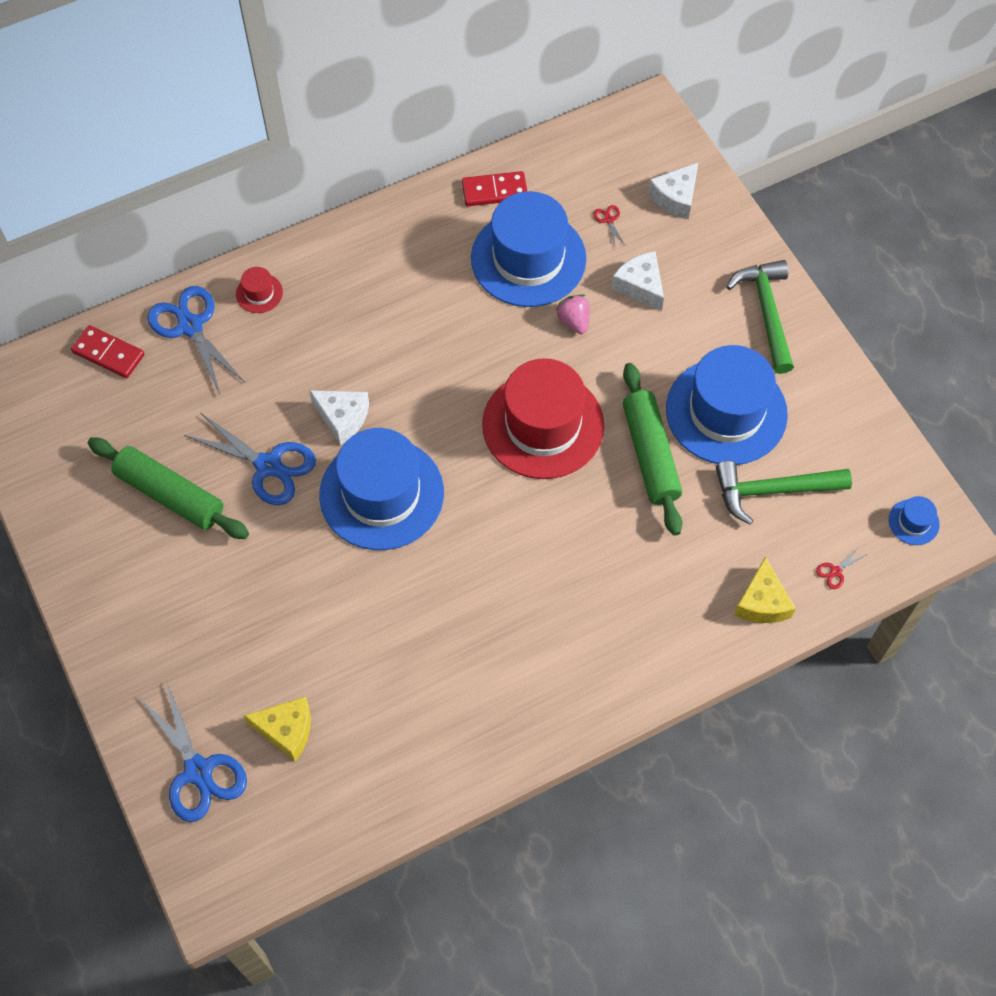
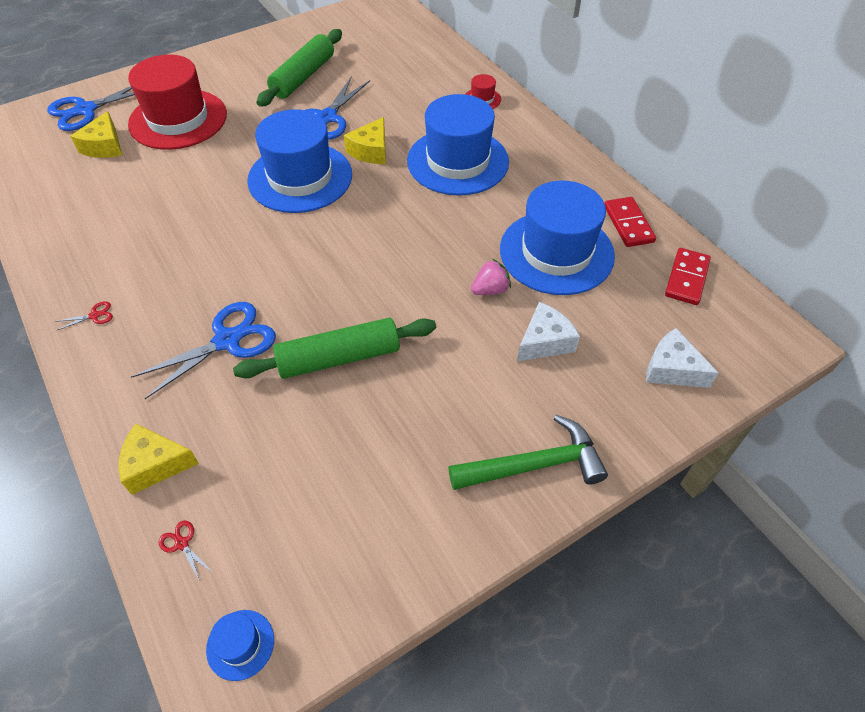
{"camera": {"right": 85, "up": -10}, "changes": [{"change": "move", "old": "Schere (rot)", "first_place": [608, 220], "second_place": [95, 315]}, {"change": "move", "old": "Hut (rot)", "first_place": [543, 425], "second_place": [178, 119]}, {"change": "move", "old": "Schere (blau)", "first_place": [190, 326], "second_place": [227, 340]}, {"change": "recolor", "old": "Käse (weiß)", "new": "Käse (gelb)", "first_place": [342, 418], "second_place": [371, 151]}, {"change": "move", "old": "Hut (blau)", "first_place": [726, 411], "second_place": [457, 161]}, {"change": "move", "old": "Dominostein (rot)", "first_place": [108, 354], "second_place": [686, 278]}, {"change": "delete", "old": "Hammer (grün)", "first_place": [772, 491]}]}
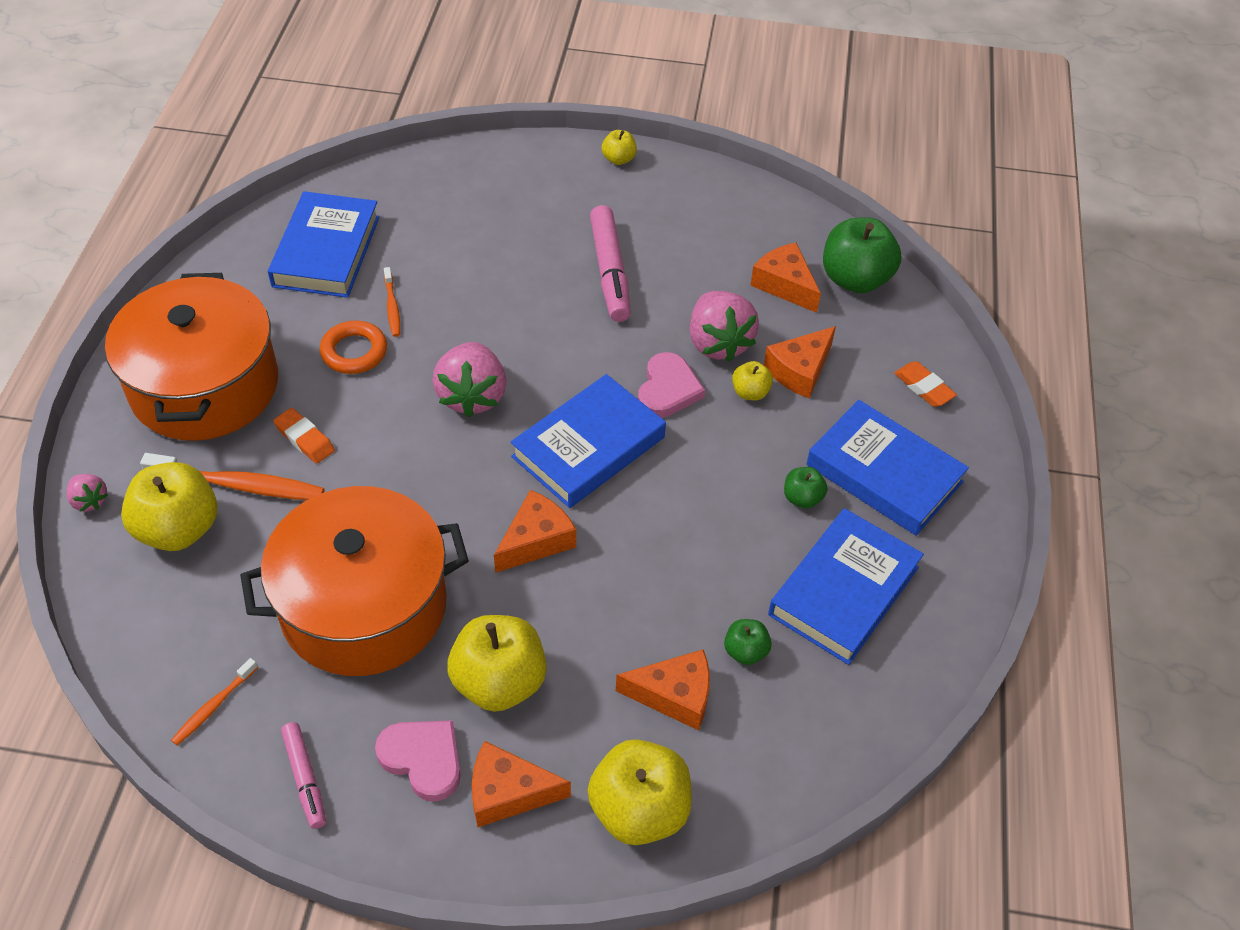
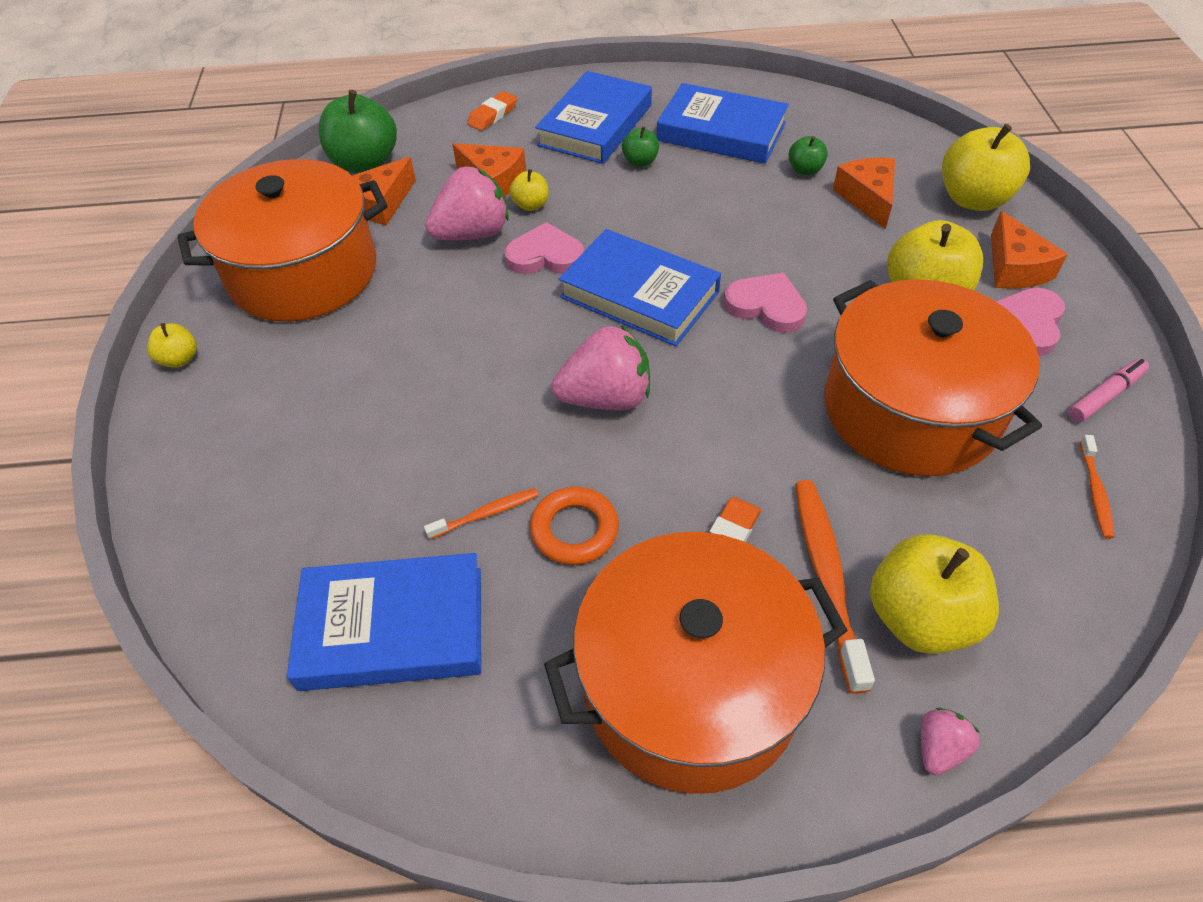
{"camera": {"right": -100, "up": 0}, "changes": [{"change": "insert", "new": "Kochtopf (orange)", "second_place": [303, 272]}, {"change": "replace", "old": "Käse (orange)", "new": "Herz (rosa)", "first_place": [536, 540], "second_place": [766, 306]}, {"change": "rotate", "old": "Zahnbürste (orange)", "first_place": [213, 706], "second_place": [1095, 492], "degrees": 75}, {"change": "delete", "old": "Filzstift (rosa)", "first_place": [610, 272]}]}
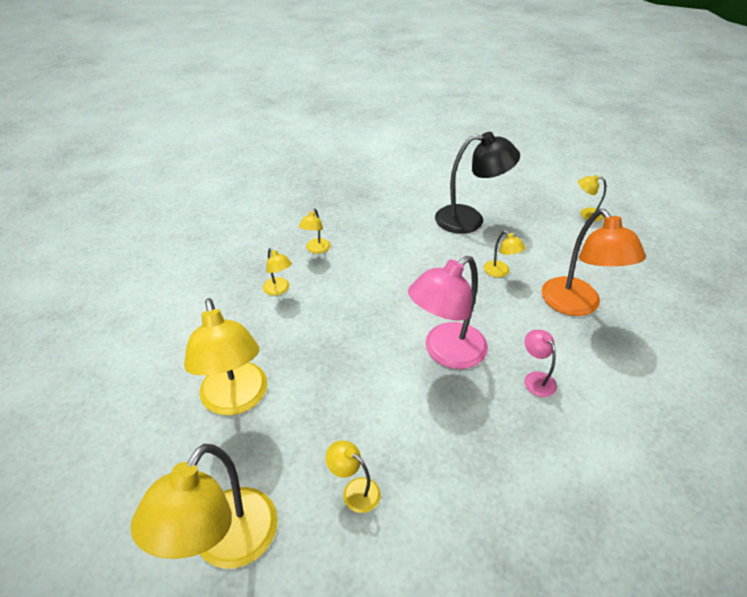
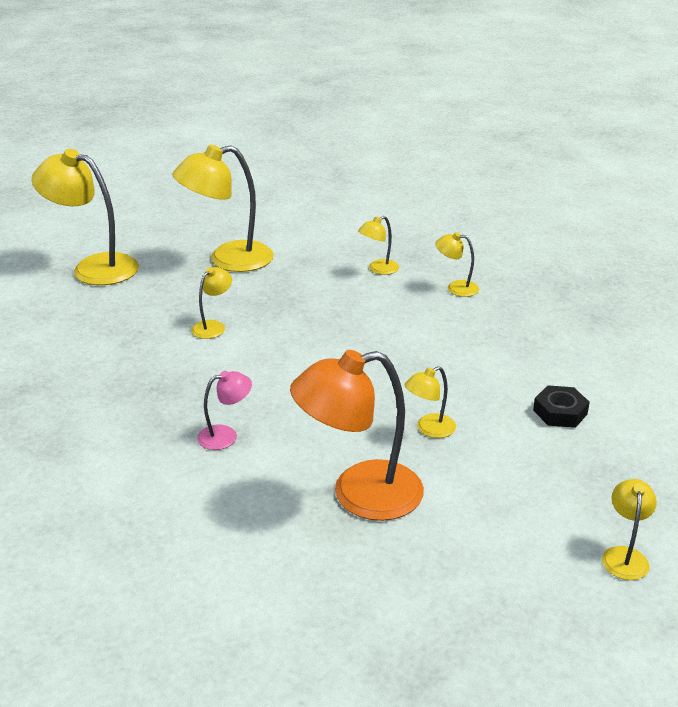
{"camera": {"right": 90, "up": -10}, "changes": [{"change": "move", "old": "Lampe (gelb)", "first_place": [354, 490], "second_place": [213, 326]}, {"change": "replace", "old": "Lampe (schwarz)", "new": "Sechskantmutter (schwarz)", "first_place": [470, 220], "second_place": [560, 412]}, {"change": "delete", "old": "Lampe (rosa)", "first_place": [446, 352]}]}
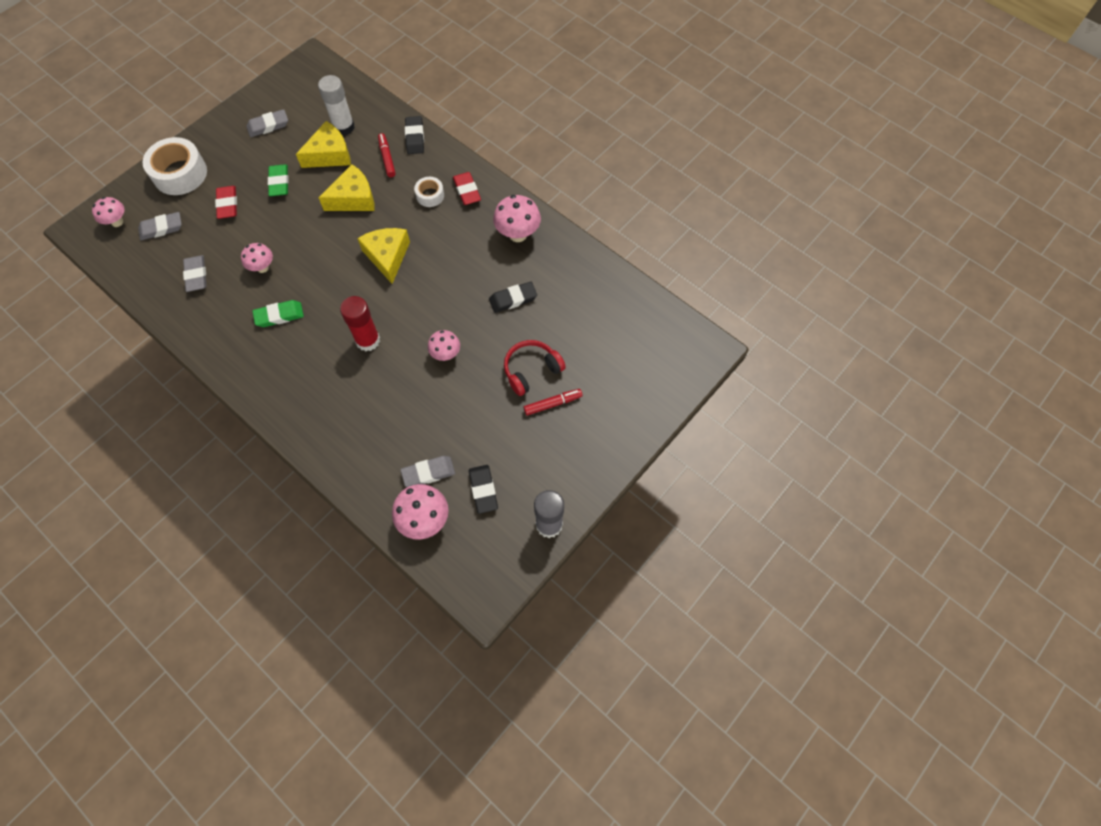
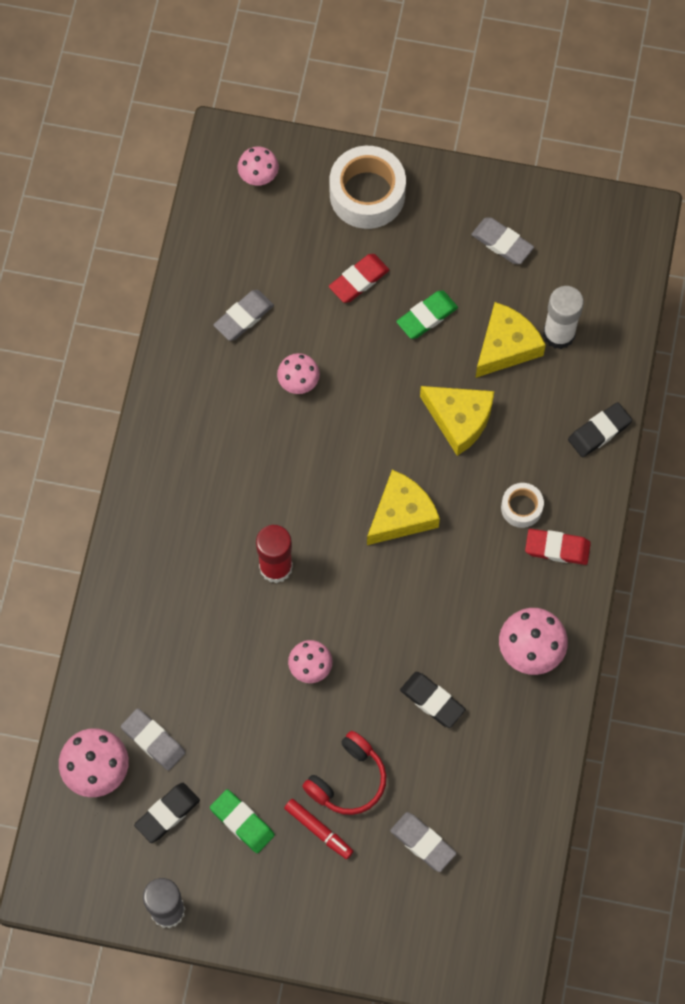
{"camera": {"right": 60, "up": 5}, "changes": [{"change": "move", "old": "Radiergummi (grün)", "first_place": [279, 315], "second_place": [242, 822]}, {"change": "rotate", "old": "Kopfhörer (rot)", "first_place": [531, 370], "second_place": [348, 780], "degrees": 105}, {"change": "move", "old": "Radiergummi (grau)", "first_place": [161, 228], "second_place": [423, 843]}, {"change": "rotate", "old": "Käse (gelb)", "first_place": [329, 154], "second_place": [506, 346], "degrees": -75}, {"change": "rotate", "old": "Radiergummi (rot)", "first_place": [467, 191], "second_place": [557, 548], "degrees": 60}, {"change": "delete", "old": "Filzstift (rot)", "first_place": [387, 158]}]}
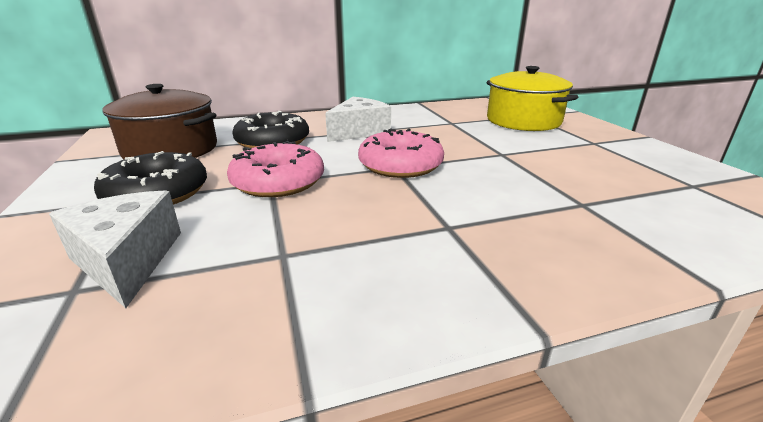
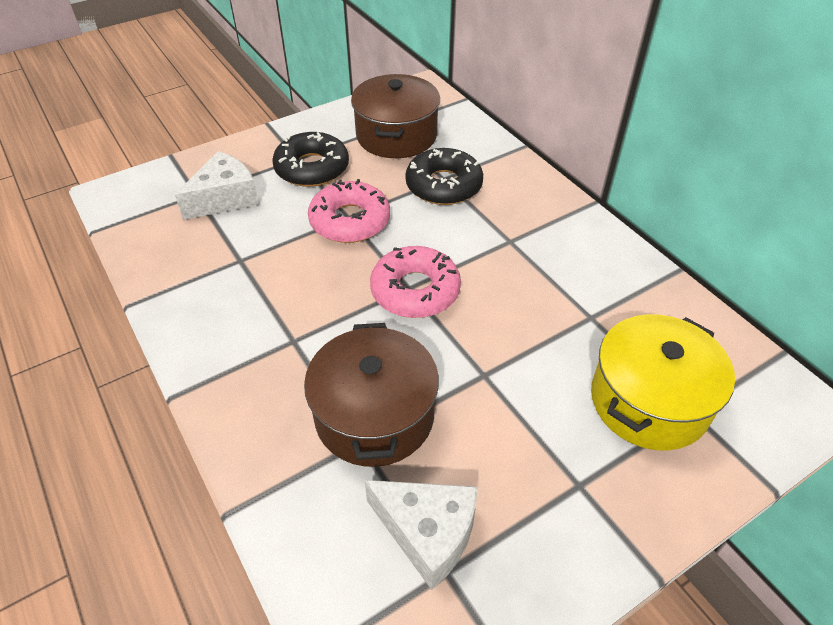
{"camera": {"right": 75, "up": 20}, "changes": [{"change": "insert", "new": "Kochtopf (braun)", "second_place": [374, 415]}, {"change": "move", "old": "Käse (weiß)", "first_place": [359, 132], "second_place": [428, 533]}]}
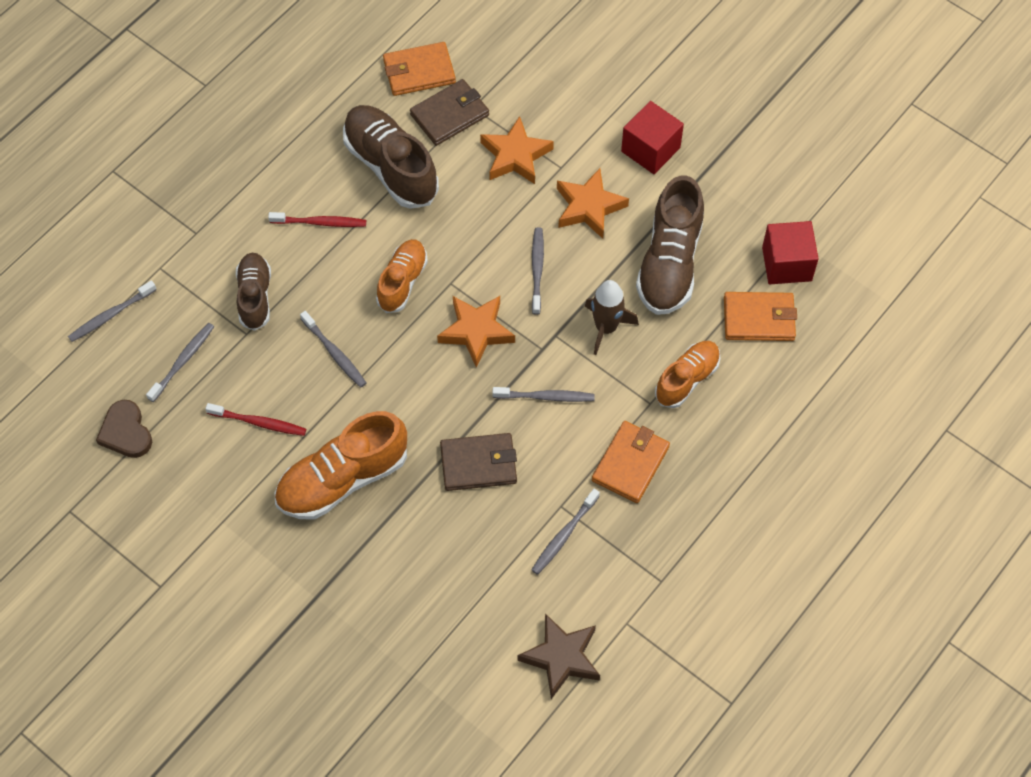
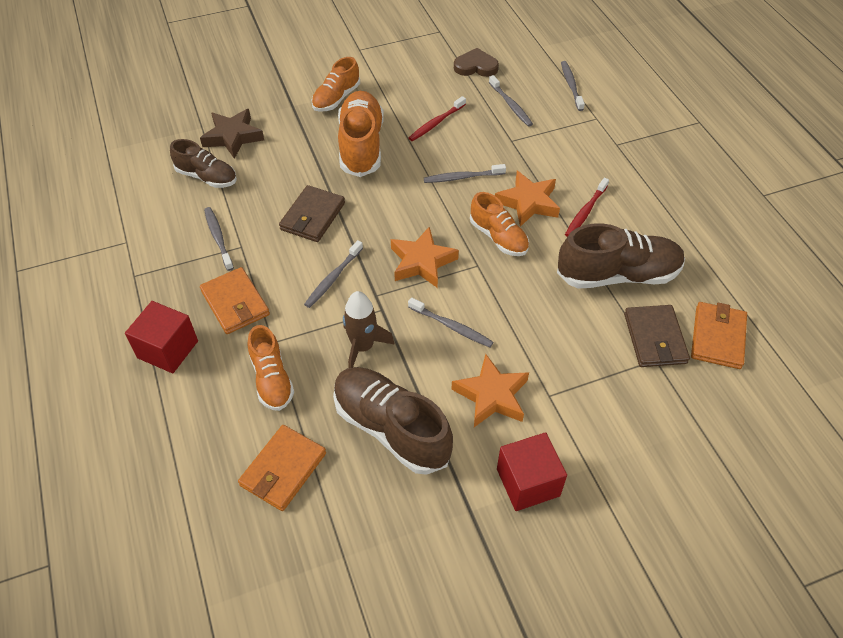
{"camera": {"right": 120, "up": -10}, "changes": [{"change": "move", "old": "Kubus (rot)", "first_place": [786, 264], "second_place": [168, 349]}, {"change": "move", "old": "Schuh (braun)", "first_place": [255, 296], "second_place": [207, 177]}, {"change": "move", "old": "Stern (braun)", "first_place": [561, 657], "second_place": [233, 137]}, {"change": "insert", "new": "Schuh (orange)", "second_place": [336, 98]}, {"change": "move", "old": "Stern (orange)", "first_place": [515, 156], "second_place": [528, 202]}]}
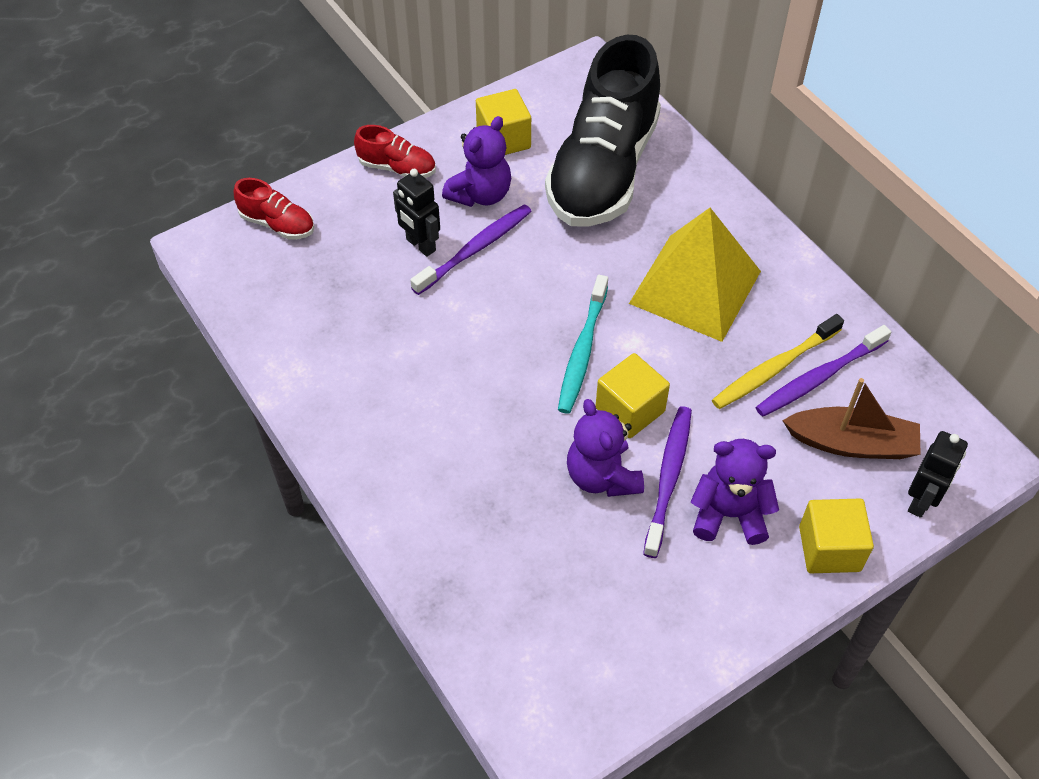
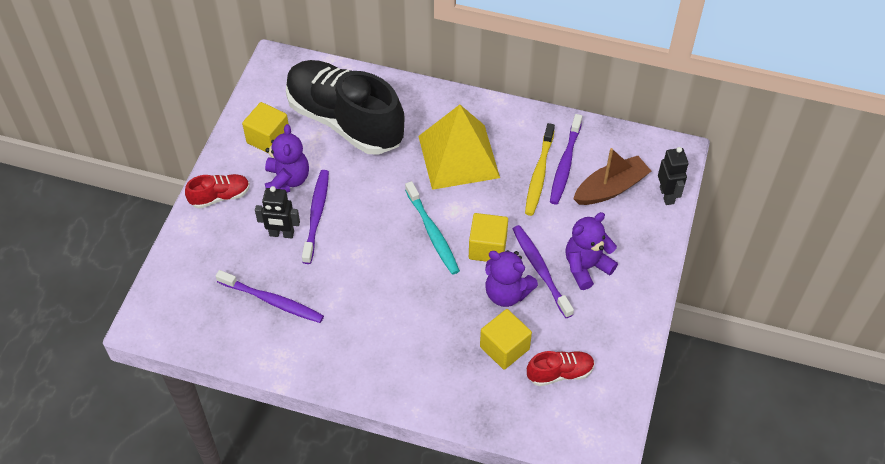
{"camera": {"right": -40, "up": 0}, "changes": [{"change": "insert", "new": "Zahnbürste (lila)", "second_place": [273, 301]}, {"change": "rotate", "old": "Schuh (schwarz)", "first_place": [603, 170], "second_place": [345, 121], "degrees": 150}, {"change": "move", "old": "Kubus (gelb)", "first_place": [829, 549], "second_place": [504, 348]}, {"change": "move", "old": "Schuh (rot)", "first_place": [277, 224], "second_place": [560, 373]}]}
